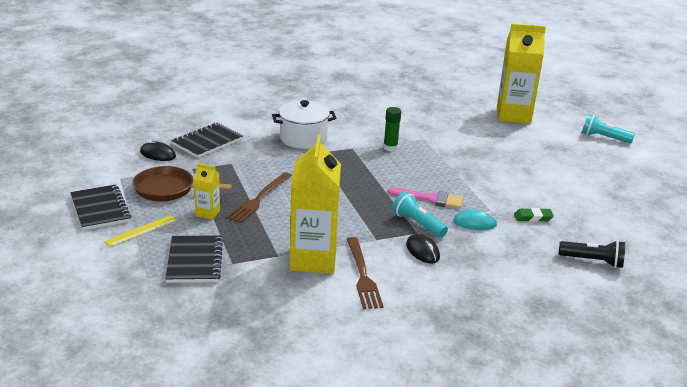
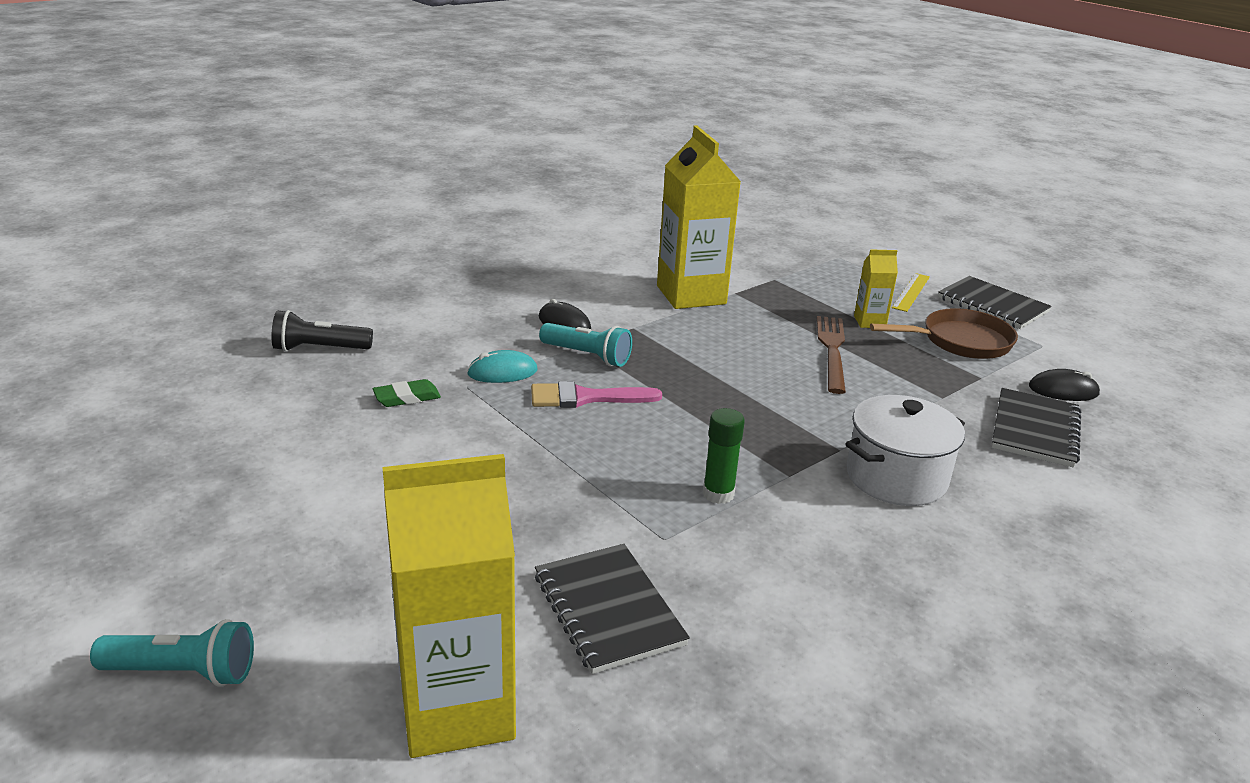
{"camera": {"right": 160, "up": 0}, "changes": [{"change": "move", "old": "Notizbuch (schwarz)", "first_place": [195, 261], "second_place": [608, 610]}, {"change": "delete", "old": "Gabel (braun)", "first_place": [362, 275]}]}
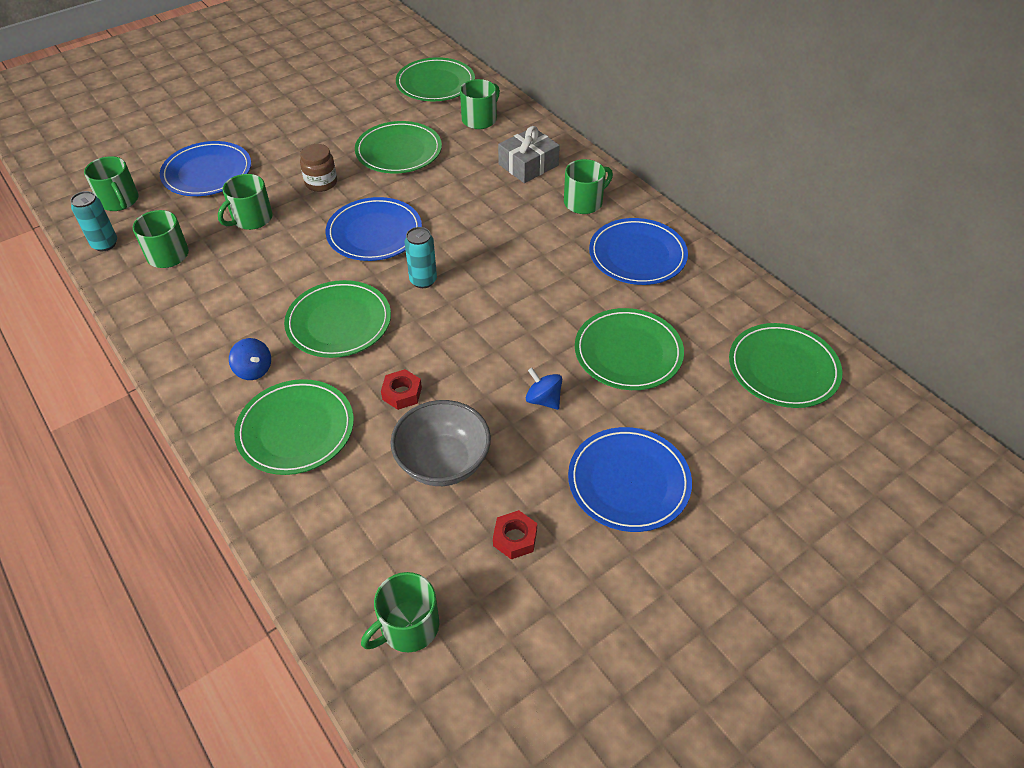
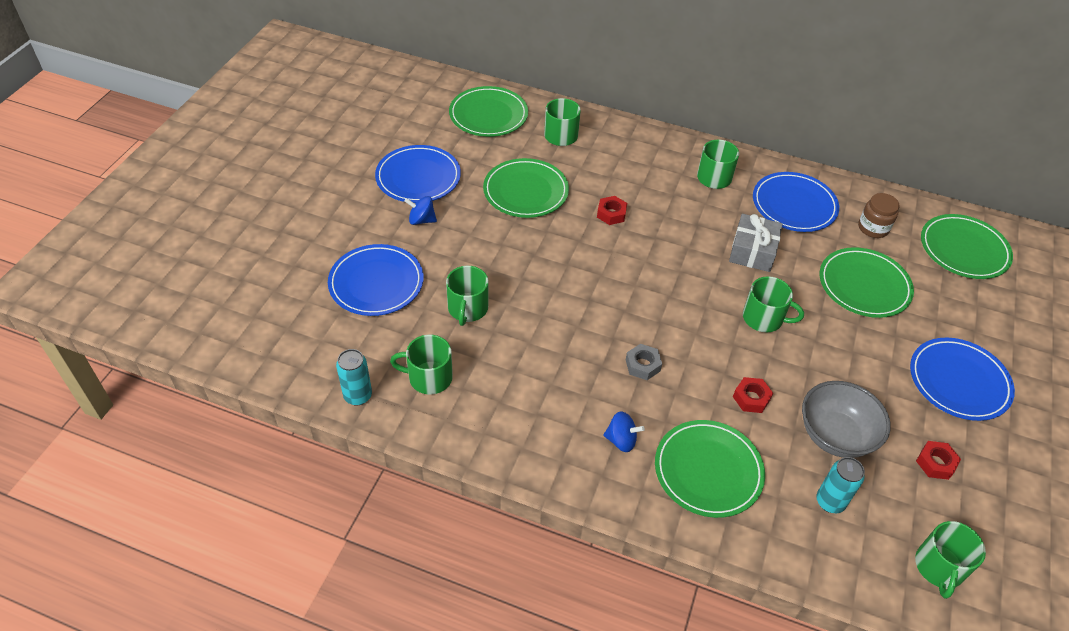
{"camera": {"right": -35, "up": 0}, "changes": [{"change": "move", "old": "Teller (blau)", "first_place": [374, 233], "second_place": [418, 177]}, {"change": "move", "old": "Kreisel (blau)", "first_place": [543, 399], "second_place": [421, 220]}, {"change": "insert", "new": "Sechskantmutter (rot)", "second_place": [611, 214]}, {"change": "replace", "old": "Teller (grün)", "new": "Sechskantmutter (grau)", "first_place": [339, 322], "second_place": [642, 365]}, {"change": "move", "old": "Geschenk (grau)", "first_place": [528, 165], "second_place": [752, 251]}, {"change": "move", "old": "Tasse (grün)", "first_place": [119, 201], "second_place": [763, 318]}, {"change": "move", "old": "Dose (türkis)", "first_place": [423, 280], "second_place": [830, 502]}, {"change": "move", "old": "Einmachglas (braun)", "first_place": [321, 183], "second_place": [873, 228]}]}
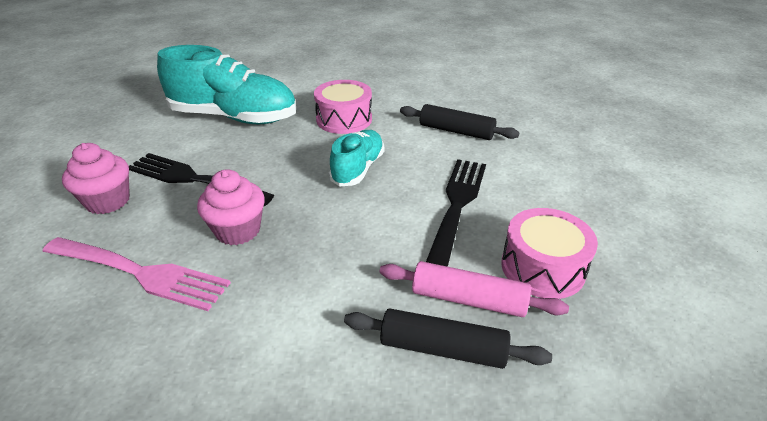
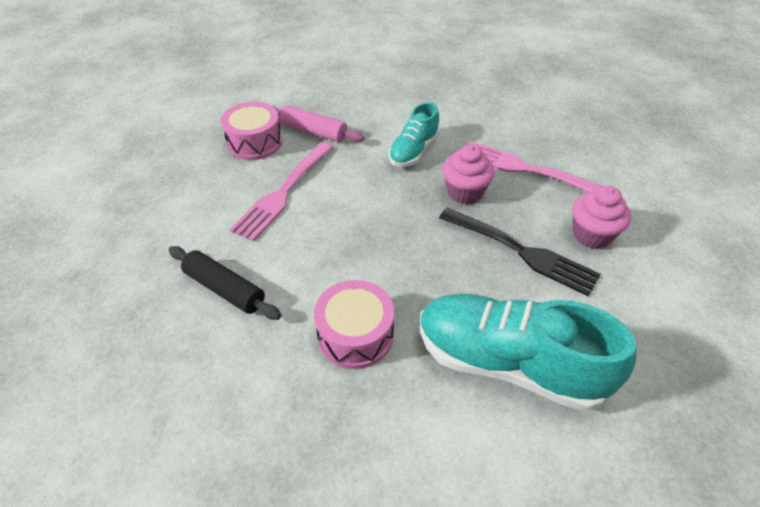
{"camera": {"right": -170, "up": 10}, "changes": [{"change": "recolor", "old": "Gabel (schwarz)", "new": "Gabel (rosa)", "first_place": [457, 205], "second_place": [283, 192]}, {"change": "move", "old": "Schuh (türkis)", "first_place": [358, 169], "second_place": [413, 151]}, {"change": "delete", "old": "Nudelholz (schwarz)", "first_place": [442, 348]}]}
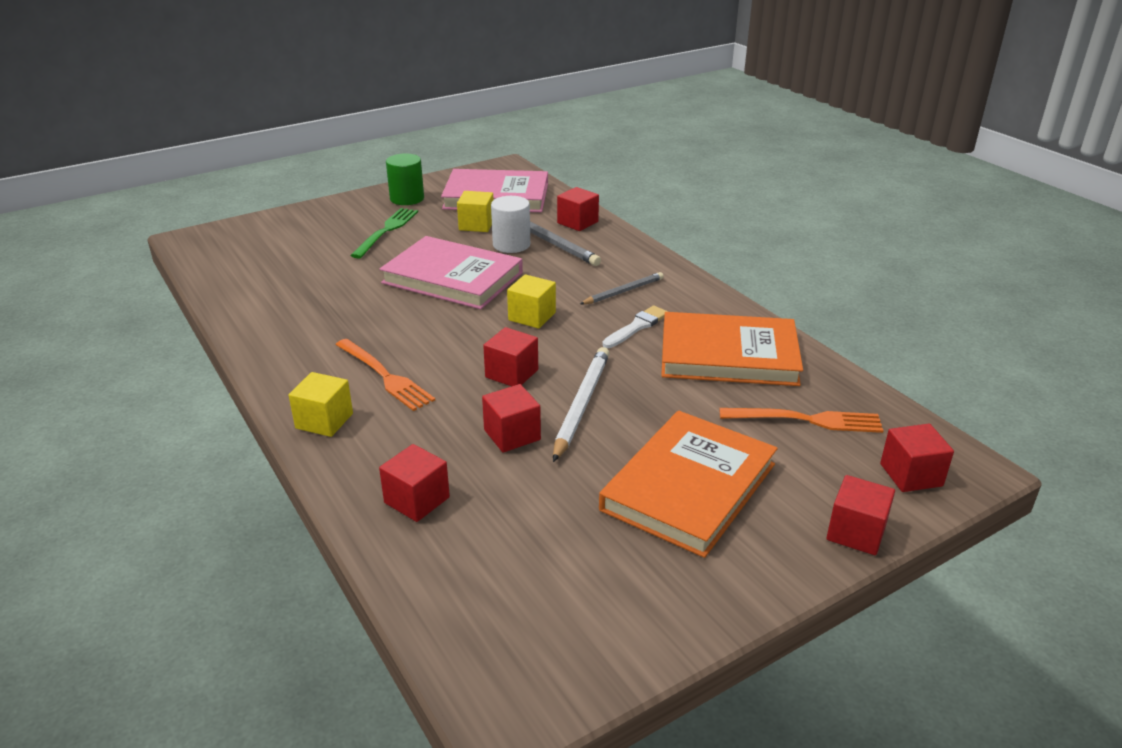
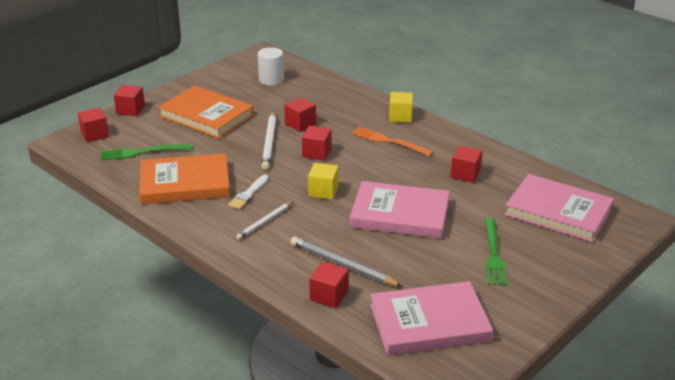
{"camera": {"right": 165, "up": 0}, "changes": [{"change": "recolor", "old": "Gabel (orange)", "new": "Gabel (grün)", "first_place": [808, 420], "second_place": [141, 152]}, {"change": "rotate", "old": "Buch (orange)", "first_place": [688, 487], "second_place": [206, 115], "degrees": -75}, {"change": "recolor", "old": "Bleistift (grau)", "new": "Bleistift (weiß)", "first_place": [623, 291], "second_place": [265, 222]}, {"change": "move", "old": "Vollzylinder (weiß)", "first_place": [511, 245], "second_place": [271, 80]}, {"change": "move", "old": "Kubus (rot)", "first_place": [417, 500], "second_place": [465, 174]}, {"change": "insert", "new": "Buch (rosa)", "second_place": [558, 212]}, {"change": "delete", "old": "Vollzylinder (grün)", "first_place": [407, 198]}, {"change": "delete", "old": "Kubus (gelb)", "first_place": [476, 225]}]}
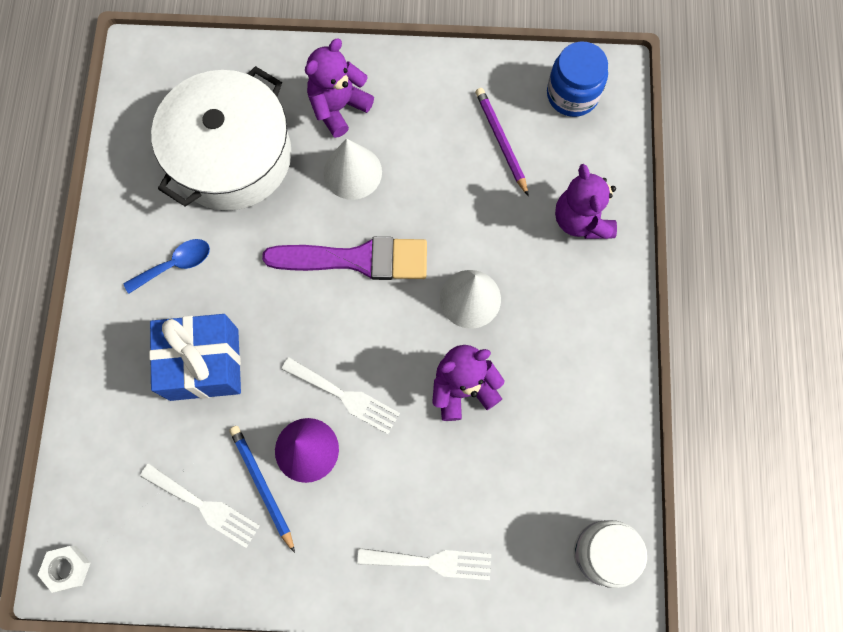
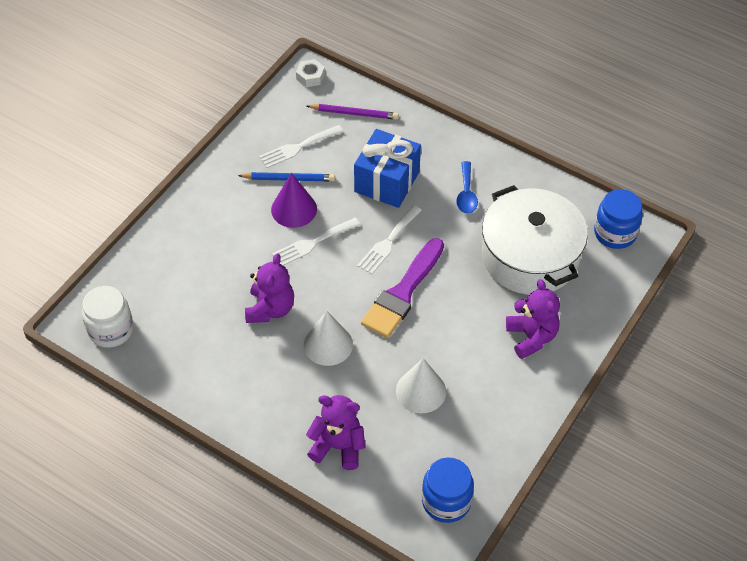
{"camera": {"right": 120, "up": -20}, "changes": [{"change": "move", "old": "Bleistift (lila)", "first_place": [501, 141], "second_place": [354, 113]}, {"change": "move", "old": "Gabel (weiß)", "first_place": [431, 562], "second_place": [388, 242]}, {"change": "move", "old": "Kegel (weiß)", "first_place": [352, 172], "second_place": [421, 391]}, {"change": "insert", "new": "Einmachglas (blau)", "second_place": [615, 233]}]}
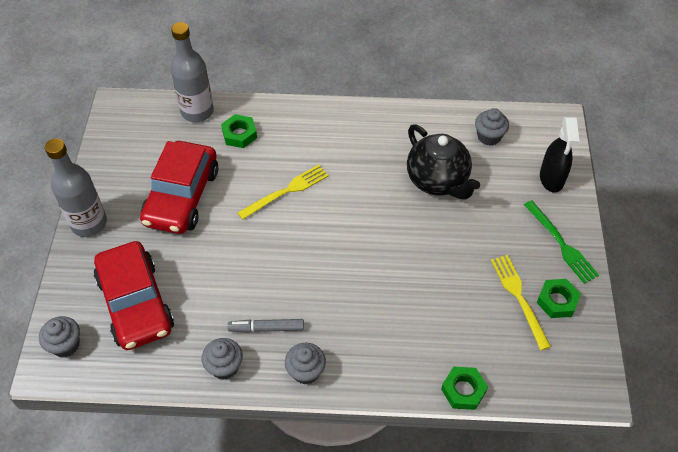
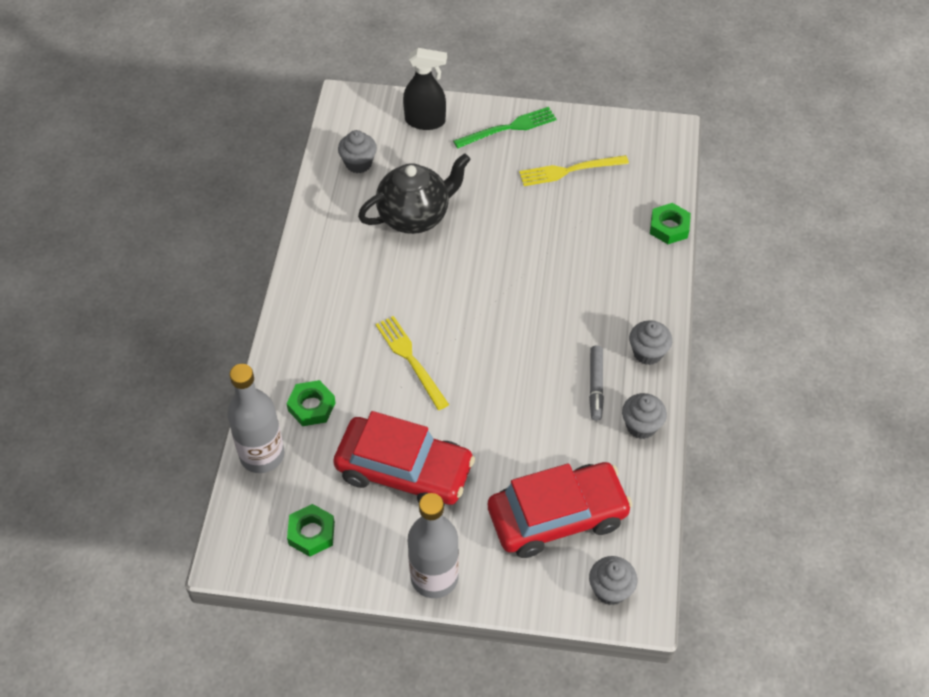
{"camera": {"right": -85, "up": 0}, "changes": [{"change": "move", "old": "Sechskantmutter (grün)", "first_place": [557, 301], "second_place": [311, 533]}]}
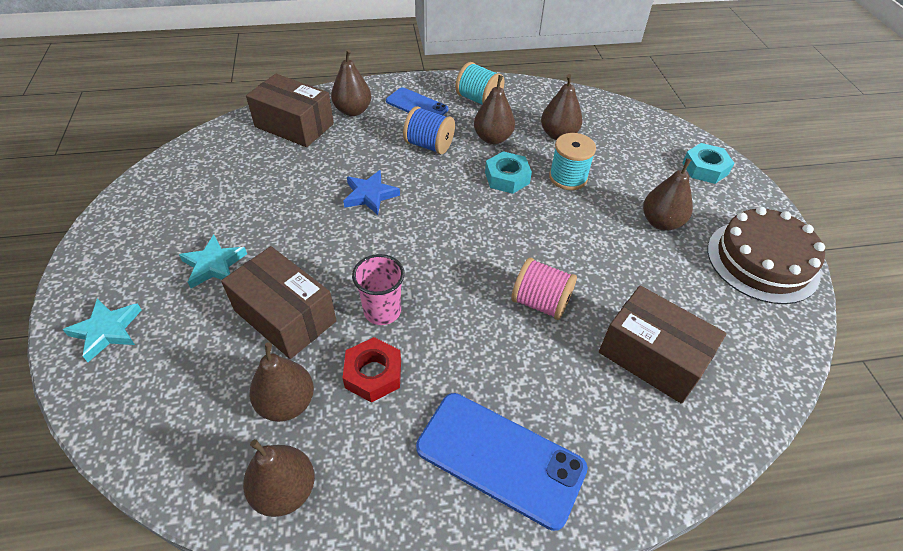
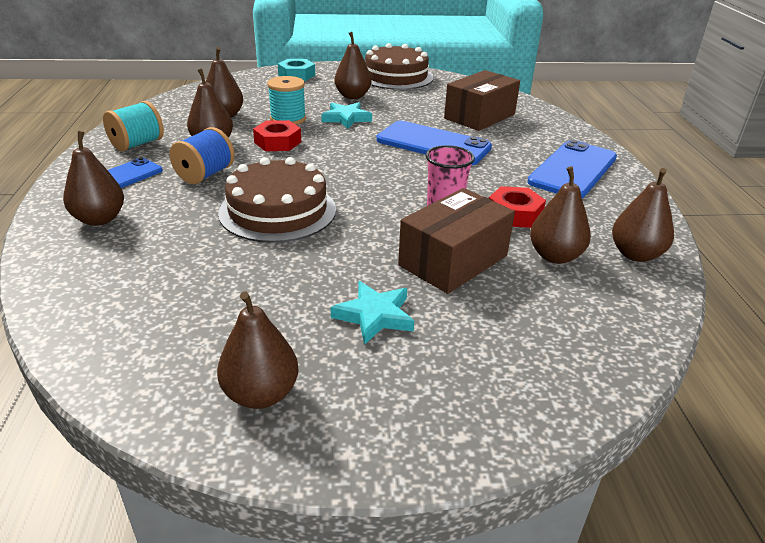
{"camera": {"right": -85, "up": -15}, "changes": [{"change": "insert", "new": "Birne (braun)", "second_place": [261, 394]}, {"change": "replace", "old": "Stern (blau)", "new": "Kuchen (braun)", "first_place": [370, 195], "second_place": [277, 211]}, {"change": "recolor", "old": "Sechskantmutter (türkis)", "new": "Sechskantmutter (rot)", "first_place": [507, 178], "second_place": [278, 142]}, {"change": "move", "old": "Stern (türkis)", "first_place": [107, 331], "second_place": [346, 118]}, {"change": "replace", "old": "Garnrolle (rosa)", "new": "Handy (blau)", "first_place": [540, 302], "second_place": [433, 144]}, {"change": "delete", "old": "Schachtel (braun)", "first_place": [294, 125]}]}
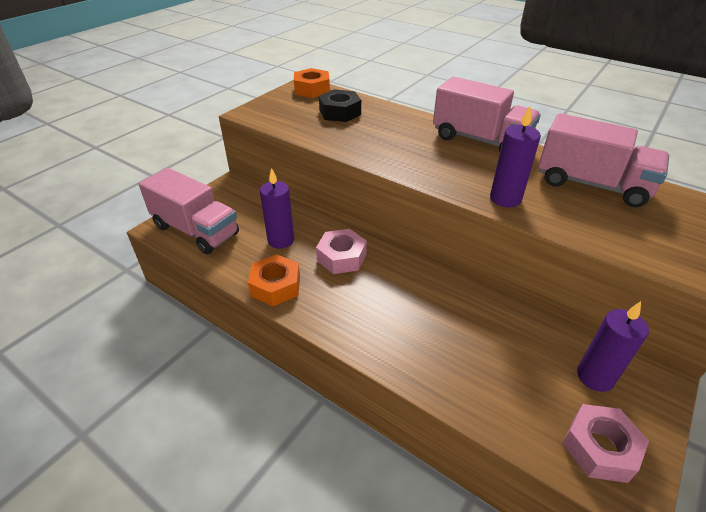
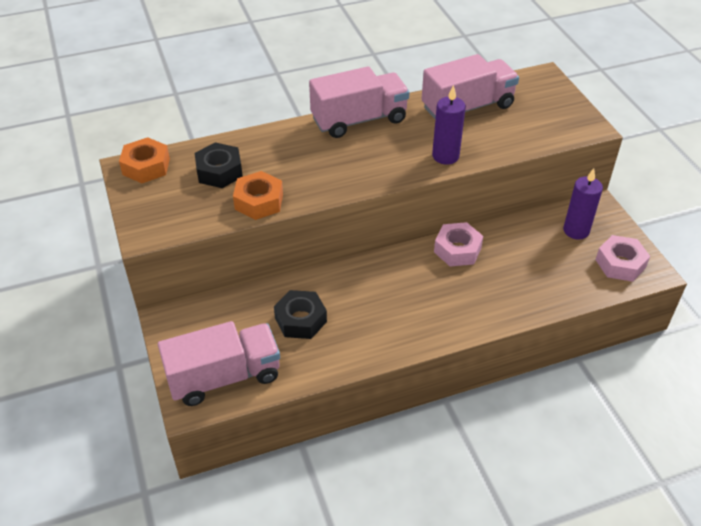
{"camera": {"right": -55, "up": 5}, "changes": [{"change": "move", "old": "Sechskantmutter (orange)", "first_place": [275, 286], "second_place": [259, 202]}, {"change": "replace", "old": "Kerze (lila)", "new": "Sechskantmutter (schwarz)", "first_place": [281, 240], "second_place": [300, 320]}, {"change": "move", "old": "Sechskantmutter (rosa)", "first_place": [341, 257], "second_place": [457, 250]}]}
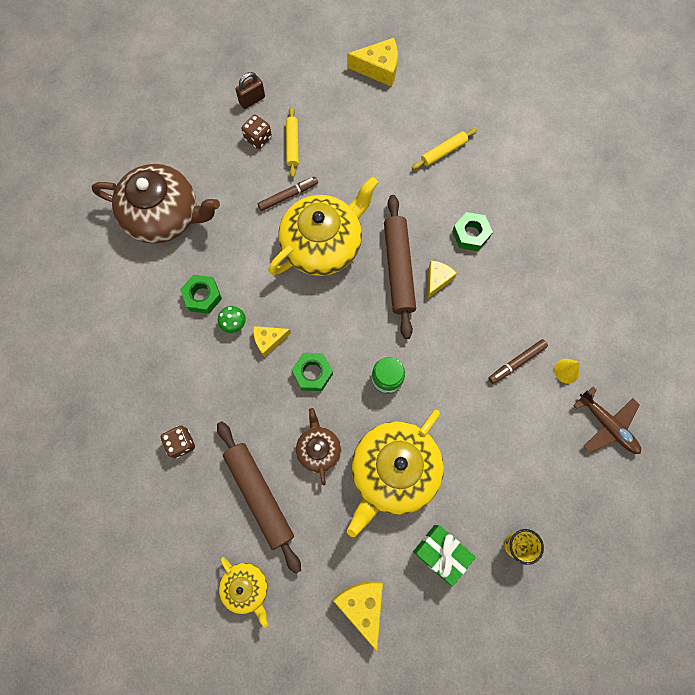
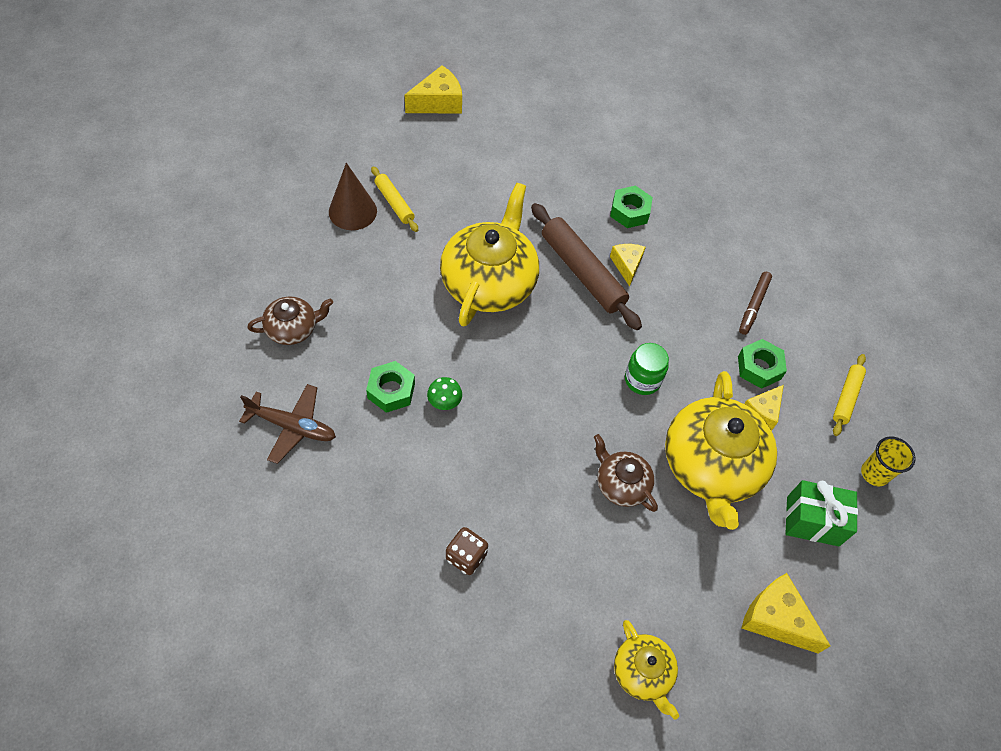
{"camera": {"right": -35, "up": -15}, "changes": [{"change": "move", "old": "Flugzeug (braun)", "first_place": [607, 425], "second_place": [292, 426]}, {"change": "resize", "old": "Teekanne (braun)", "first_place": [163, 215], "second_place": [293, 329], "factor": 0.51}, {"change": "replace", "old": "Spielwürfel (braun)", "new": "Kegel (braun)", "first_place": [258, 138], "second_place": [352, 211]}, {"change": "rotate", "old": "Teekanne (gelb)", "first_place": [246, 587], "second_place": [642, 672], "degrees": 45}, {"change": "move", "old": "Sechskantmutter (grün)", "first_place": [312, 373], "second_place": [759, 368]}, {"change": "move", "old": "Käse (gelb)", "first_place": [269, 340], "second_place": [762, 411]}, {"change": "move", "old": "Nudelholz (gelb)", "first_place": [443, 151], "second_place": [846, 397]}, {"change": "delete", "old": "Nudelholz (braun)", "first_place": [259, 495]}, {"change": "delete", "old": "Vorhängeschloss (braun)", "first_place": [252, 100]}, {"change": "delete", "old": "Filzstift (braun)", "first_place": [288, 196]}, {"change": "delete", "old": "Kegel (gelb)", "first_place": [567, 371]}]}
